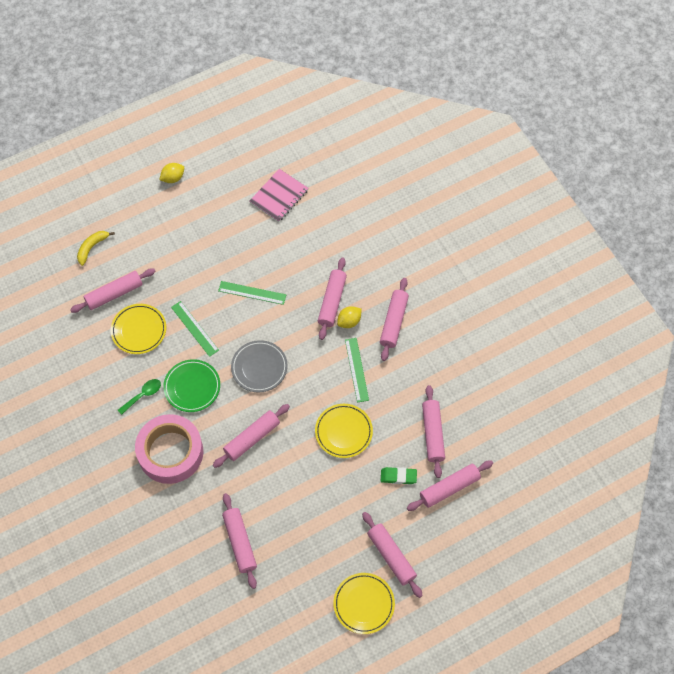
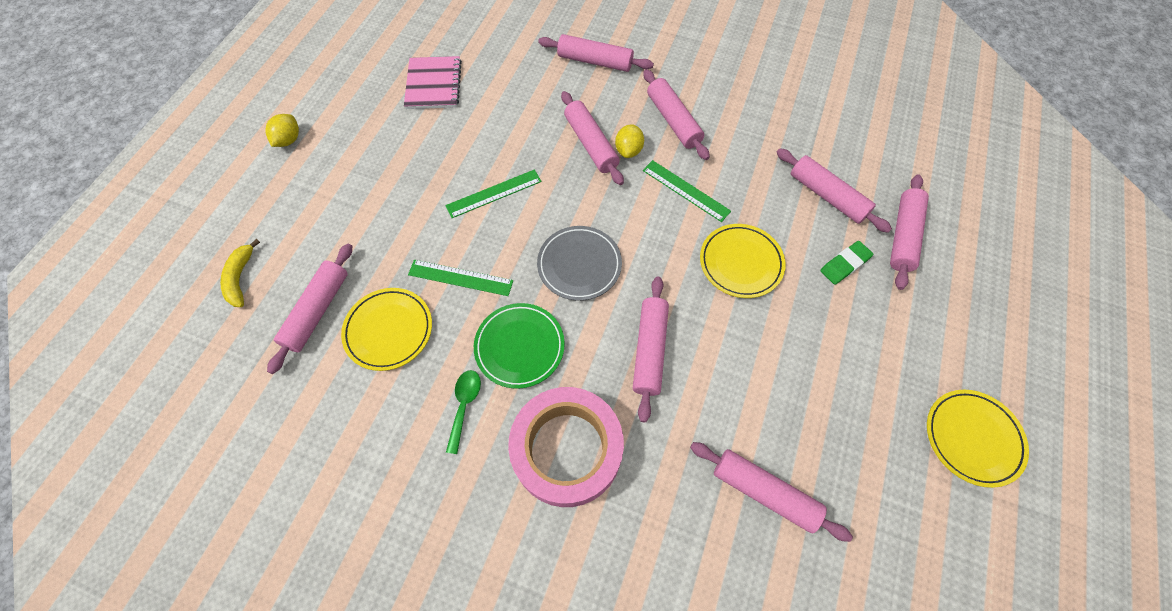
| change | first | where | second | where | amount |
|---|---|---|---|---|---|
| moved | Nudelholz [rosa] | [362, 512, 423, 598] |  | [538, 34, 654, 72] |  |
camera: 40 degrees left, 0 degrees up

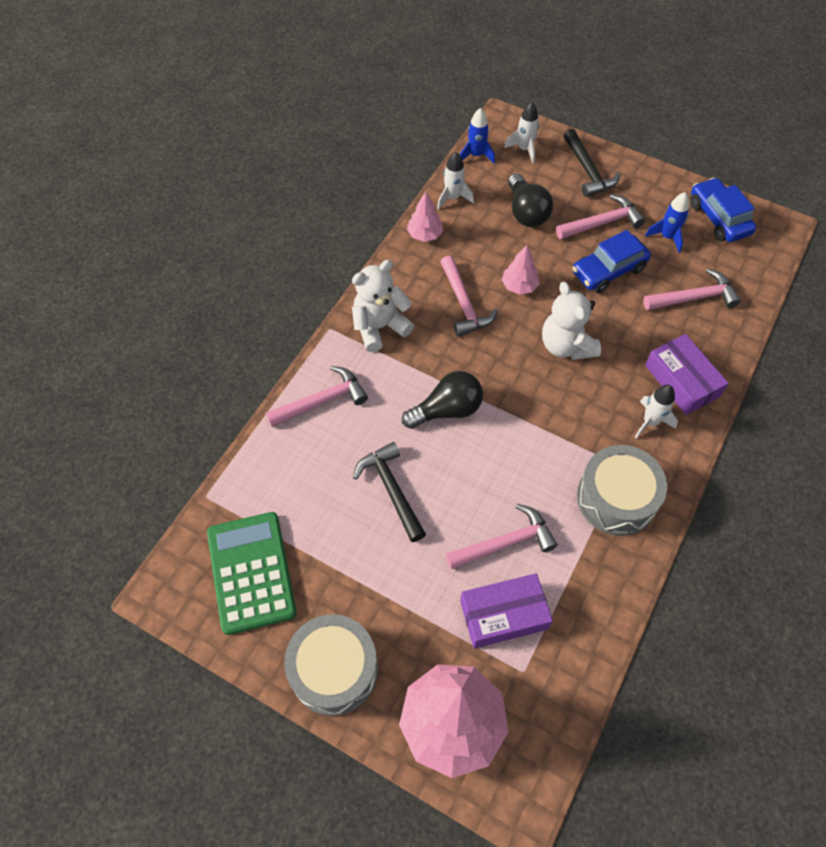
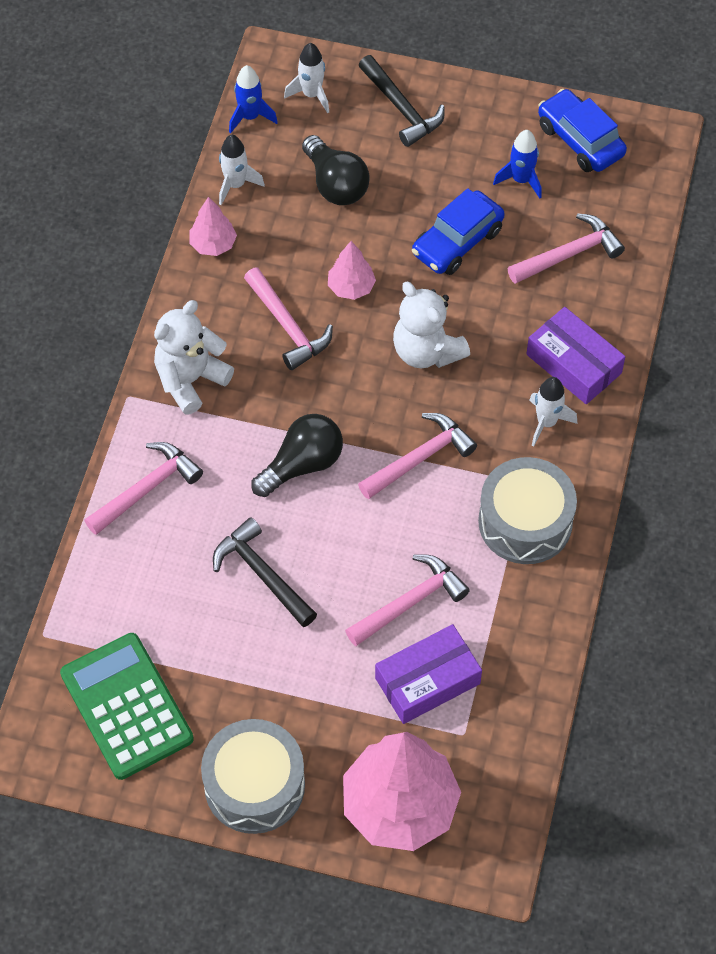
| change | first | where | second | where | amount |
|---|---|---|---|---|---|
| moved | Hammer [rosa] | [556, 194, 645, 239] |  | [358, 413, 477, 499] |  |
camera: 15 degrees left, 0 degrees up

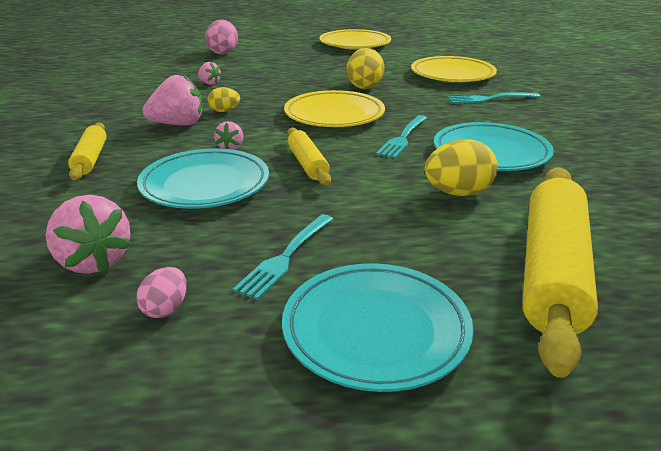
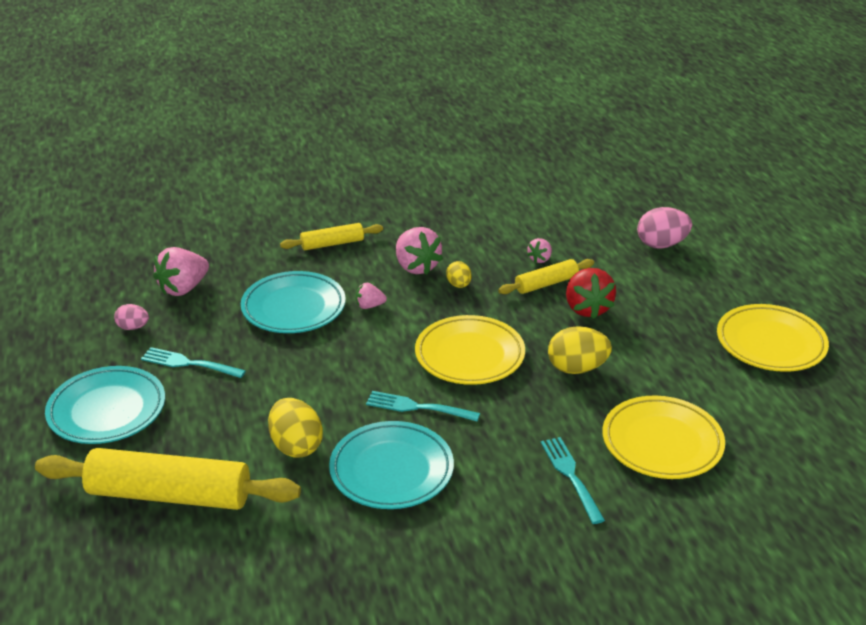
| change | first | where | second | where | amount |
|---|---|---|---|---|---|
| moved | Nudelholz [gelb] | [287, 128, 331, 185] |  | [498, 259, 594, 294] |  |
| added |  |  | Erdbeere [rot] | [566, 268, 616, 319] |  |
camera: 80 degrees right, 5 degrees up

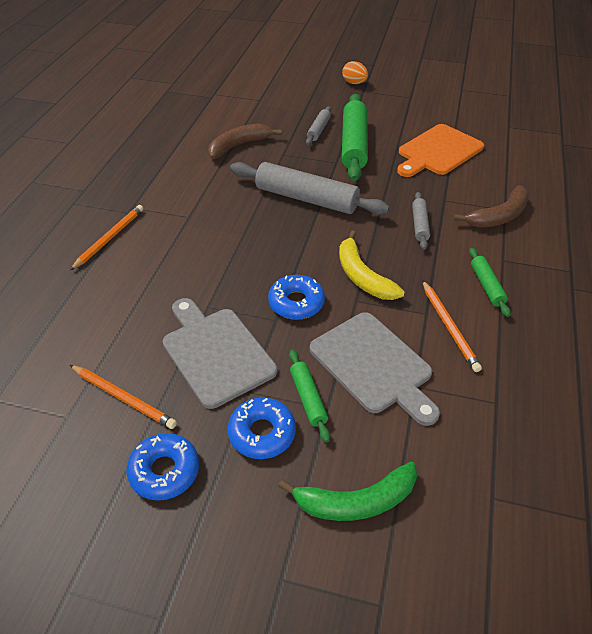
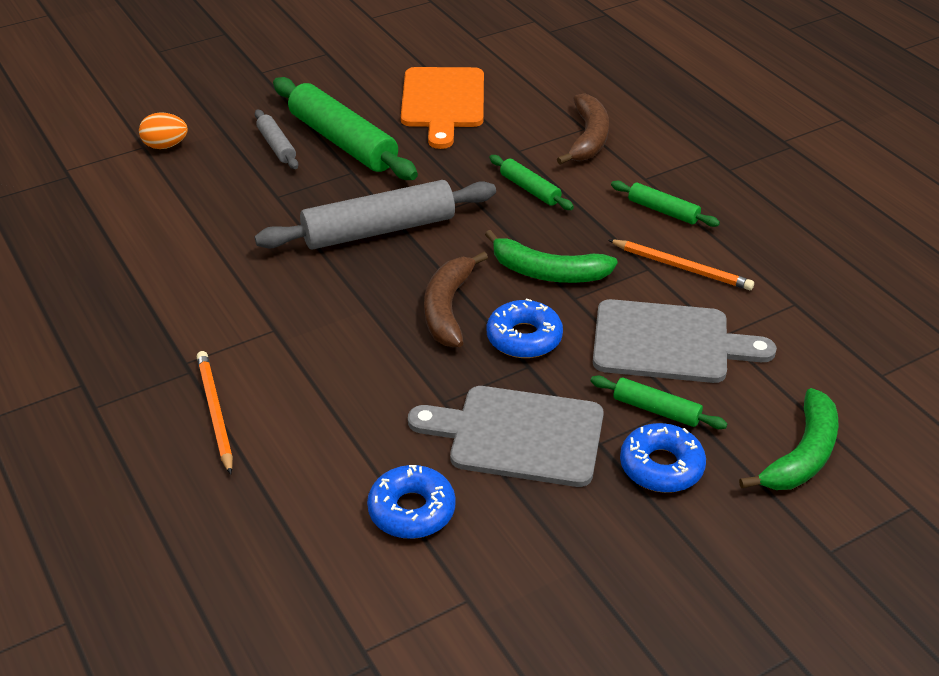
| change | first | where | second | where | amount |
|---|---|---|---|---|---|
| moved | Ei [orange] | [342, 61, 368, 84] |  | [139, 112, 188, 149] |  |
| moved | Banane [braun] | [208, 123, 282, 159] |  | [424, 252, 488, 347] |  |
| recoloured | Nudelholz [grau] | [412, 192, 430, 250] | Nudelholz [grün] | [489, 155, 574, 210] |  |
| recoloured | Banane [gelb] | [339, 230, 405, 300] | Banane [grün] | [485, 230, 618, 283] |  |
| removed | Bleistift [orange] | [70, 365, 177, 429] |  |  |  |
| moved | Donut [blau] | [126, 433, 199, 501] |  | [367, 465, 456, 539] |  |
camera: 45 degrees left, 5 degrees down

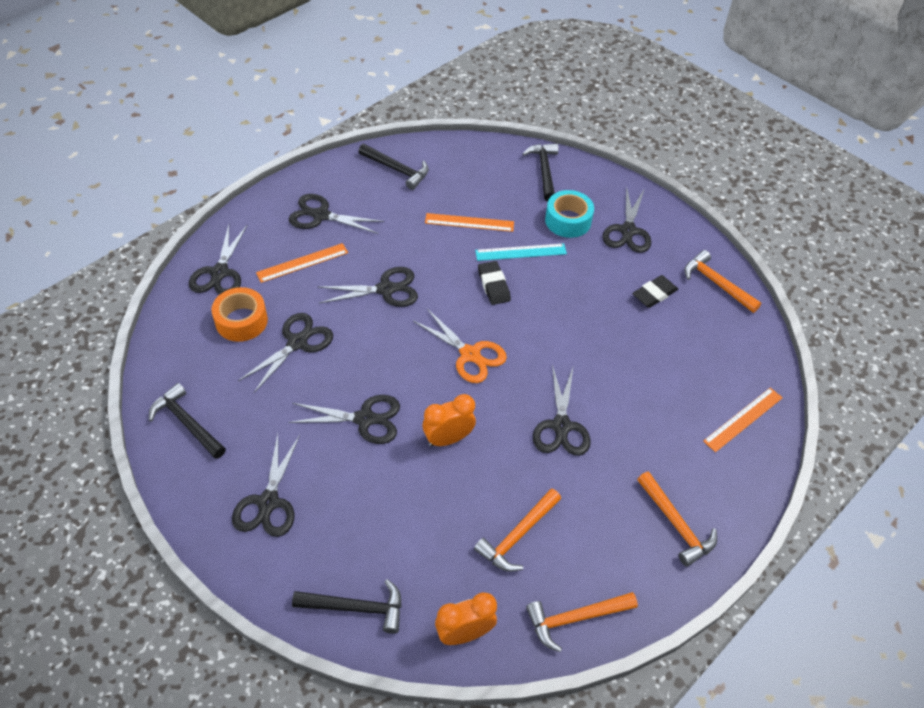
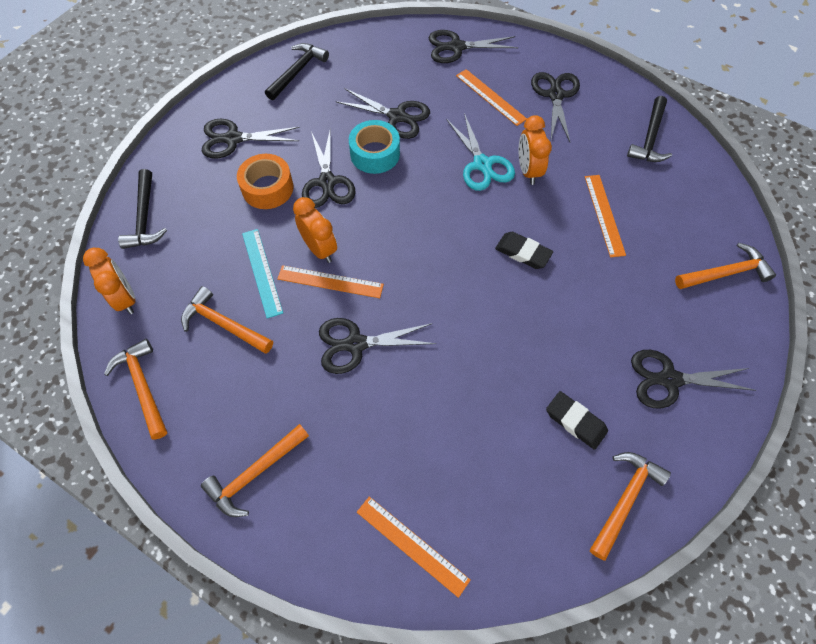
| change | first | where | second | where | amount |
|---|---|---|---|---|---|
| recoloured | Hammer [schwarz] | [523, 143, 558, 201] | Hammer [orange] | [675, 243, 776, 289] |  |
| moved | Klebeband [türkis] | [545, 190, 594, 238] |  | [349, 120, 400, 174] |  |
| moved | Lineal [türkis] | [475, 243, 567, 261] |  | [242, 229, 283, 318] |  |
| turned | Radiergummi [schwarz] | [478, 261, 511, 305] |  | [495, 232, 553, 269] | 60 degrees clockwise |
| recoloured | Schere [schwarz] | [319, 267, 418, 307] | Schere [türkis] | [446, 113, 515, 191] |  |
| moved | Klebeband [orange] | [211, 287, 268, 342] |  | [237, 154, 293, 209] |  |
| removed | Schere [orange] | [413, 309, 507, 383] |  |  |  |
| added |  |  | Wecker [orange] | [519, 115, 552, 185] |  |
| added |  |  | Lineal [orange] | [277, 265, 384, 298] |  |
camera: 80 degrees right, 10 degrees up

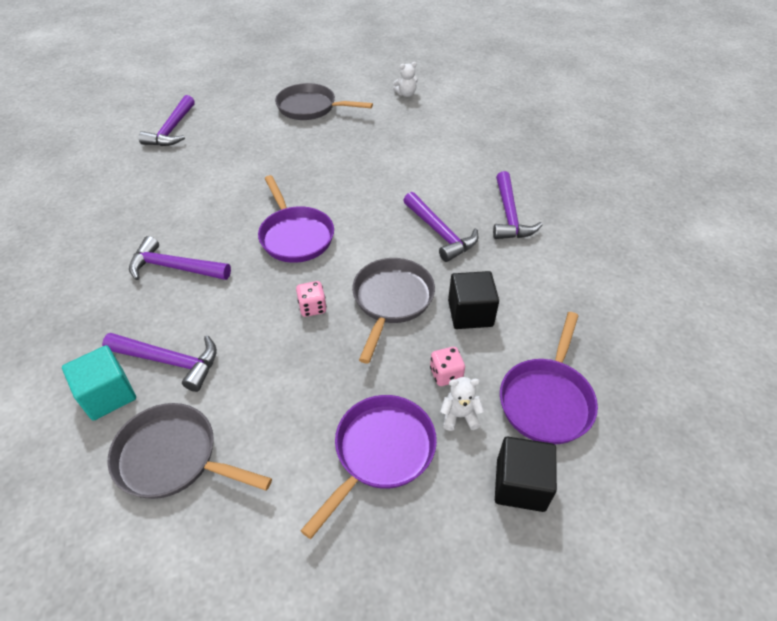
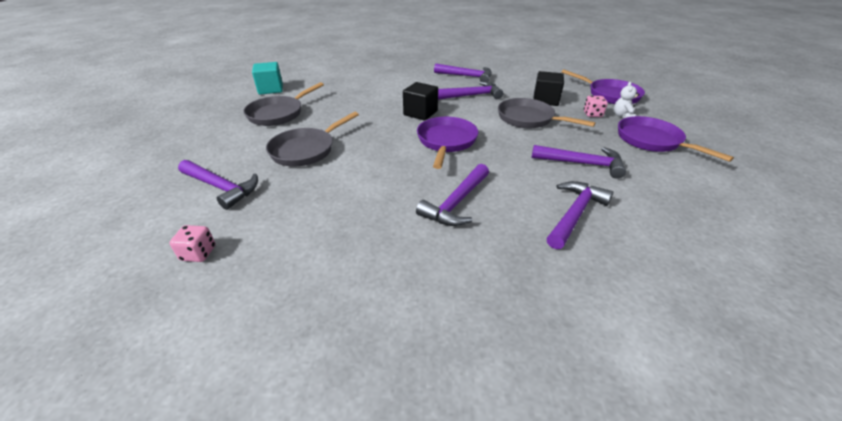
| change | first | where | second | where | amount |
|---|---|---|---|---|---|
| removed | Teddybär [weiß] | [393, 62, 418, 97] |  |  |  |
| turned | Pfanne [lila] | [258, 175, 334, 263] |  | [417, 117, 478, 169] | 75 degrees counterclockwise |
| moved | Spielwürfel [rosa] | [296, 281, 327, 317] |  | [169, 225, 216, 262] |  |
| moved | Kubus [türkis] | [62, 345, 136, 421] |  | [252, 62, 283, 95] |  |
| moved | Pfanne [grau] | [107, 403, 272, 499] |  | [266, 112, 359, 167] |  |
| moved | Kubus [schwarz] | [495, 437, 557, 512] |  | [403, 82, 438, 121] |  |
| added |  |  | Hammer [lila] | [532, 145, 626, 179] |  |
camera: 70 degrees left, 10 degrees down

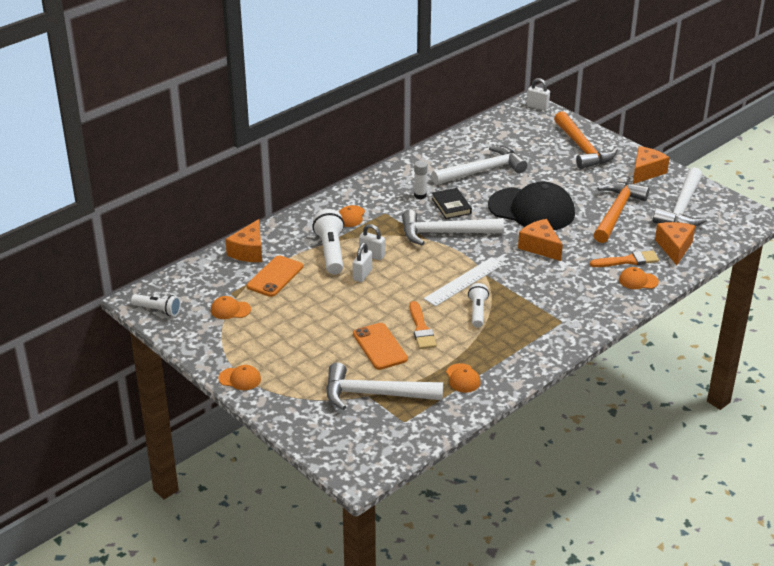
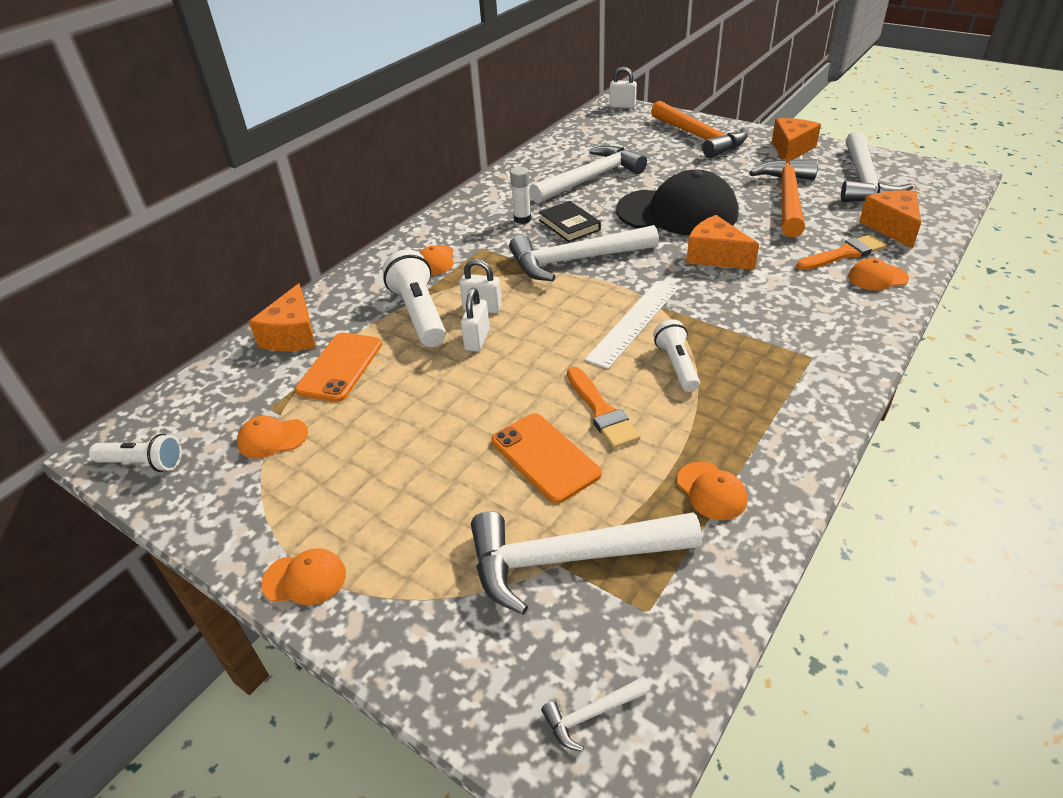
| change | first | where | second | where | amount |
|---|---|---|---|---|---|
| added |  |  | Hammer [weiß] | [541, 677, 651, 752] |  |
camera: 10 degrees left, 5 degrees up

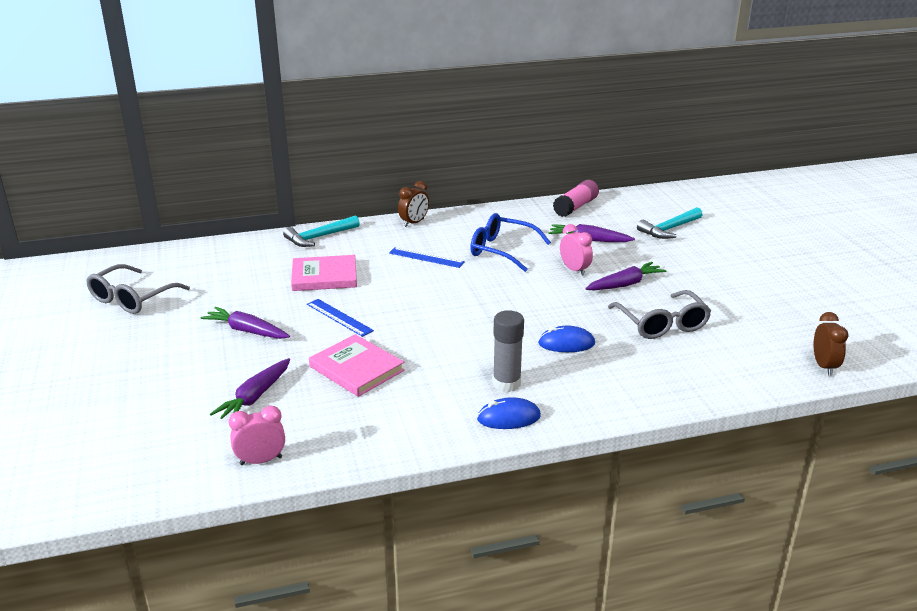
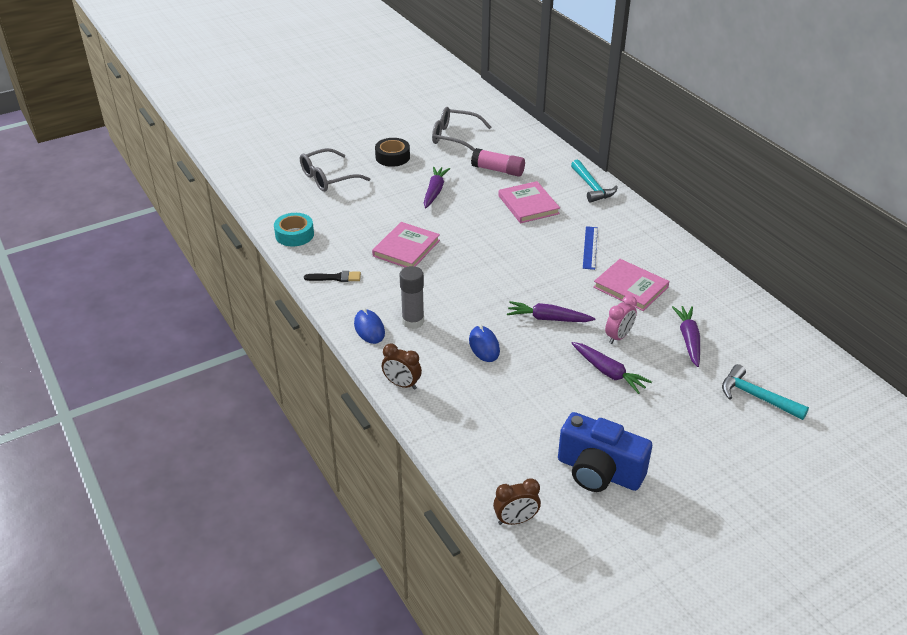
| change | first | where | second | where | amount |
|---|---|---|---|---|---|
| moved | Klebestift [rosa] | [553, 180, 599, 217] |  | [471, 148, 525, 177] |  |
| moved | Wecker [braun] | [398, 181, 429, 227] |  | [382, 344, 422, 390] |  |
| replaced | Brille [blau] | [470, 213, 551, 272] | Buch [rosa] | [593, 259, 669, 311] |  |
| turned | Hammer [türkis] | [283, 215, 360, 247] |  | [571, 159, 618, 203] | 150 degrees counterclockwise |
| moved | Brille [grau] | [608, 290, 711, 339] |  | [300, 148, 370, 192] |  |
| removed | Lineal [blau] | [307, 299, 374, 337] |  |  |  |
| moved | Karotte [lila] | [210, 358, 290, 419] |  | [507, 301, 596, 322] |  |
| replaced | Wecker [rosa] | [229, 405, 285, 465] | Klebeband [türkis] | [274, 213, 314, 247] |  |
| added |  |  | Klebeband [schwarz] | [375, 138, 410, 167] |  |
| added |  |  | Pinsel [schwarz] | [304, 271, 361, 282] |  |
| added |  |  | Kamera [blau] | [558, 412, 652, 492] |  |
camera: 75 degrees right, 10 degrees up

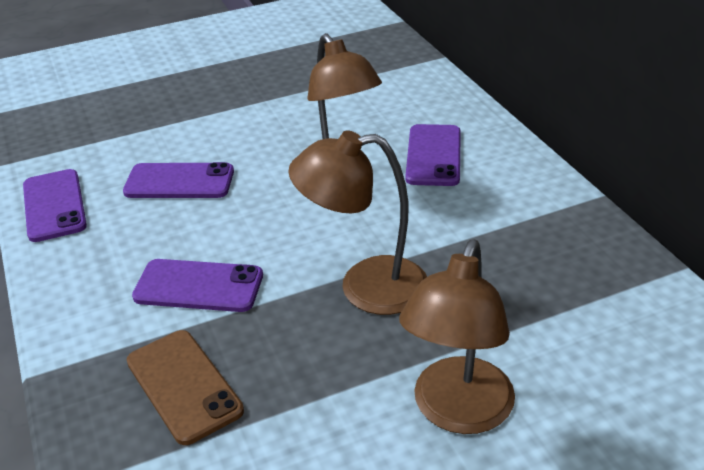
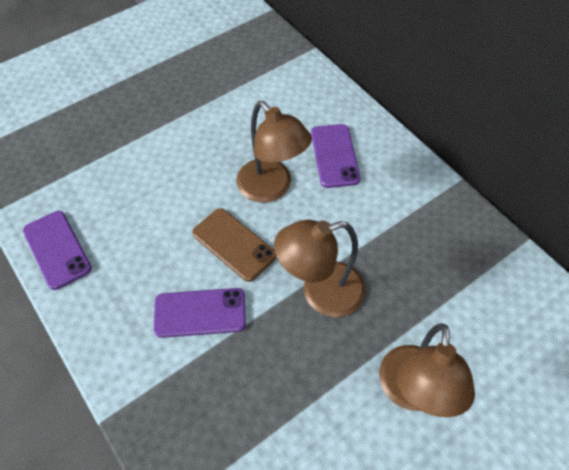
| change | first | where | second | where | amount |
|---|---|---|---|---|---|
| removed | Handy [lila] | [123, 162, 234, 198] |  |  |  |
| moved | Handy [braun] | [127, 330, 244, 445] |  | [192, 208, 276, 282] |  |
camera: 15 degrees left, 20 degrees up

